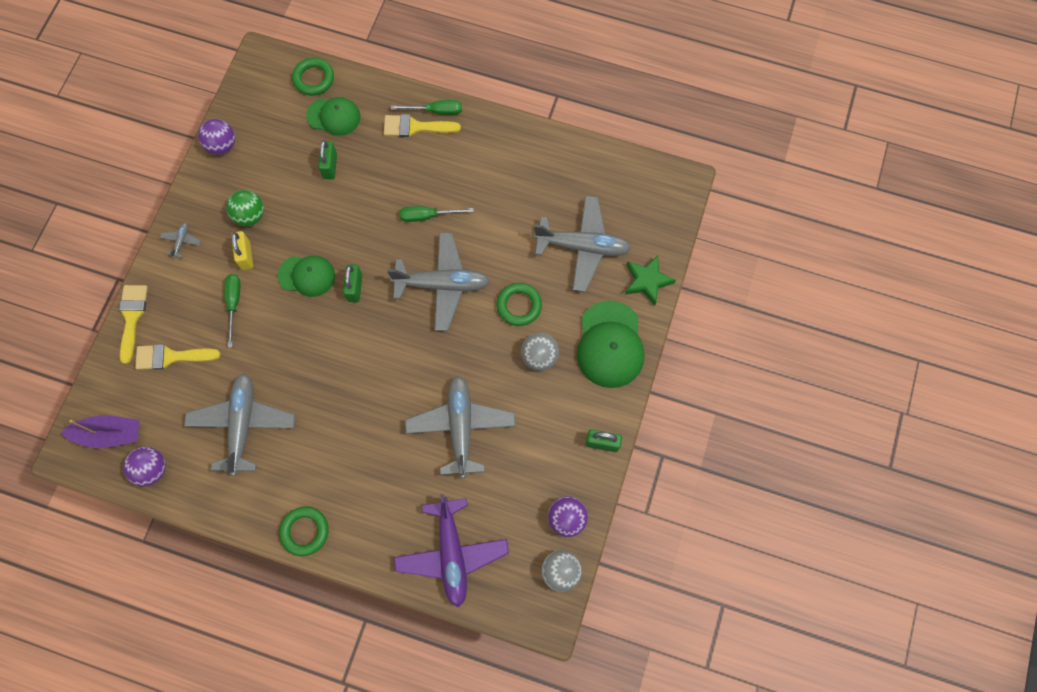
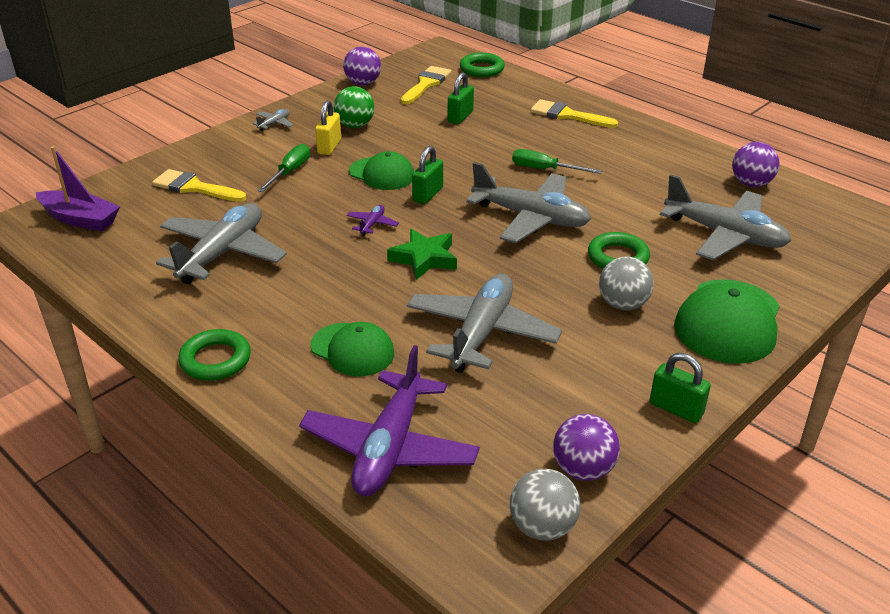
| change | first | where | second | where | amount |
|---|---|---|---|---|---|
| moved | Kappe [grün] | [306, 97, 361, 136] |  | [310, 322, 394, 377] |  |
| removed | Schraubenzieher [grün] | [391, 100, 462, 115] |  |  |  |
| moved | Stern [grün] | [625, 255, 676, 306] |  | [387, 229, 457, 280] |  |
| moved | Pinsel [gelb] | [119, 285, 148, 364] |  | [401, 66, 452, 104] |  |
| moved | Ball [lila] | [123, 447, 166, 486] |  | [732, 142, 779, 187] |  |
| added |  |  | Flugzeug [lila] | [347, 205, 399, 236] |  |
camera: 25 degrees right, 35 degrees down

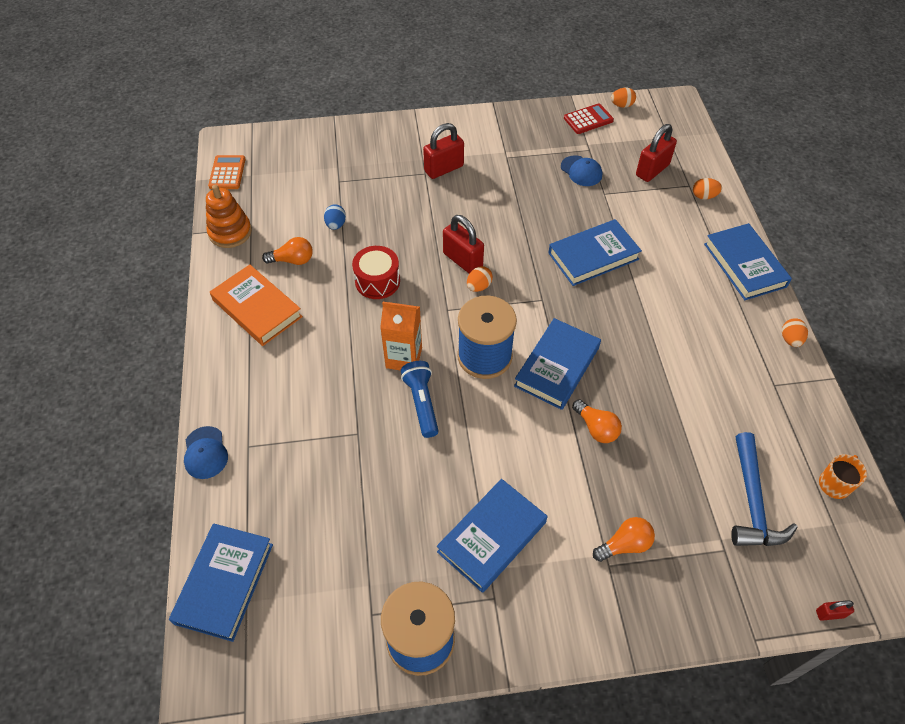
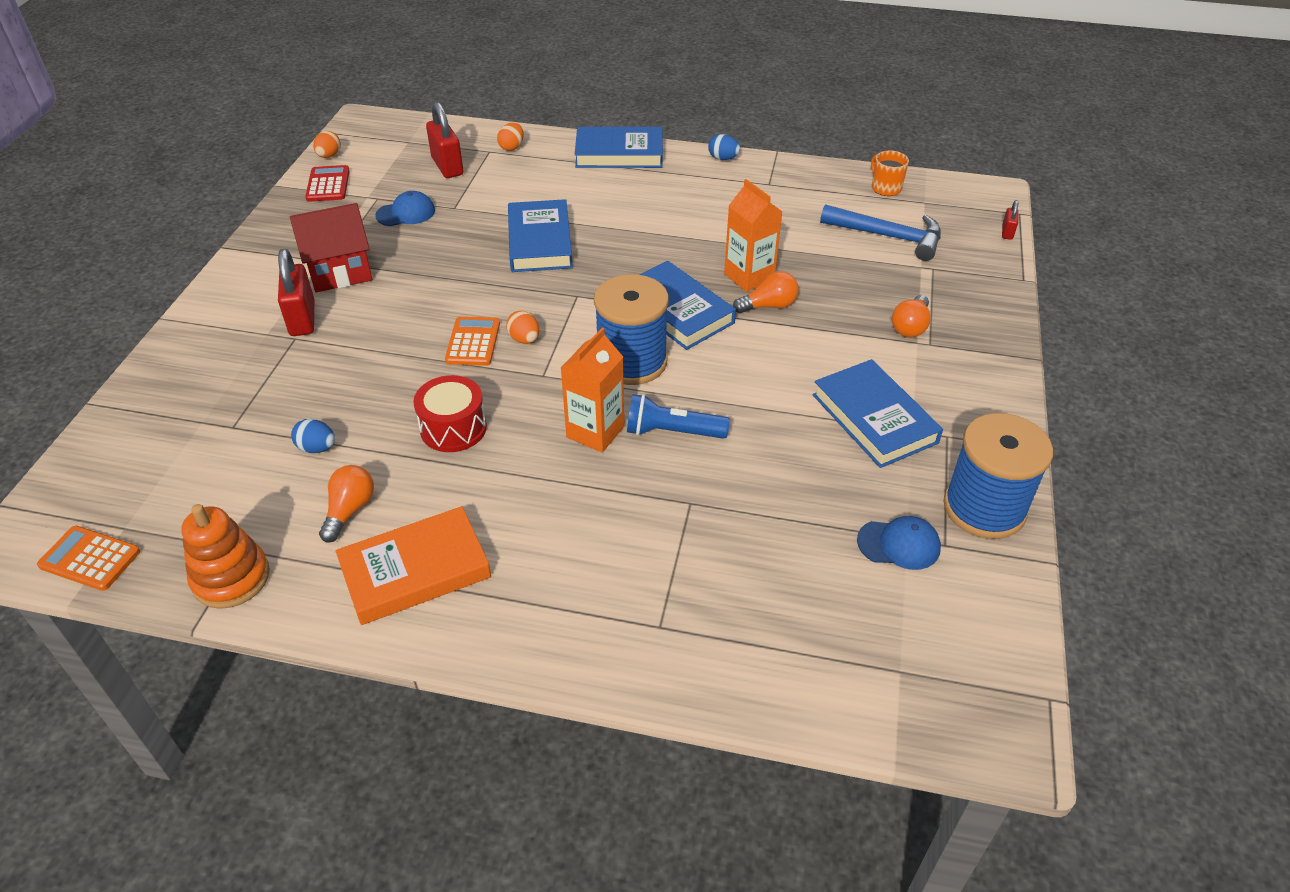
| change | first | where | second | where | amount |
|---|---|---|---|---|---|
| replaced | Vorhängeschloss [rot] | [443, 215, 484, 274] | Taschenrechner [orange] | [445, 316, 500, 366] |  |
| recoloured | Ei [orange] | [782, 318, 808, 347] | Ei [blau] | [708, 134, 740, 160] |  |
| moved | Kappe [blau] | [184, 426, 228, 479] |  | [857, 516, 941, 570] |  |
| turned | Glühbirne [orange] | [593, 517, 655, 562] |  | [892, 295, 931, 337] | 150 degrees counterclockwise |
| removed | Buch [blau] | [169, 523, 273, 642] |  |  |  |
| added |  |  | Getränkekarton [orange] | [724, 179, 782, 292] |  |
| added |  |  | Haus [rot] | [290, 203, 372, 292] |  |
camera: 70 degrees left, 10 degrees down

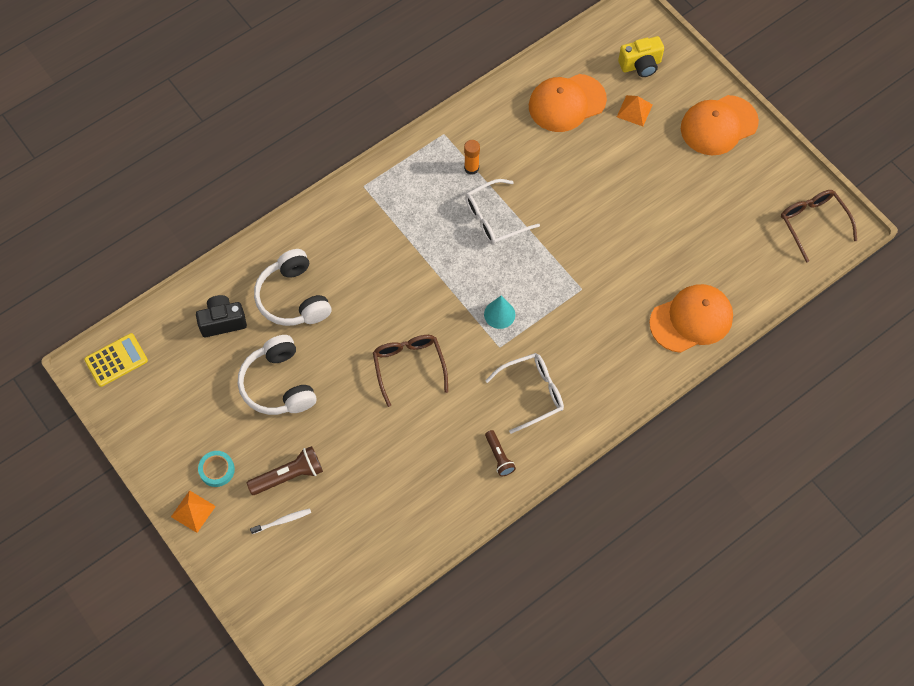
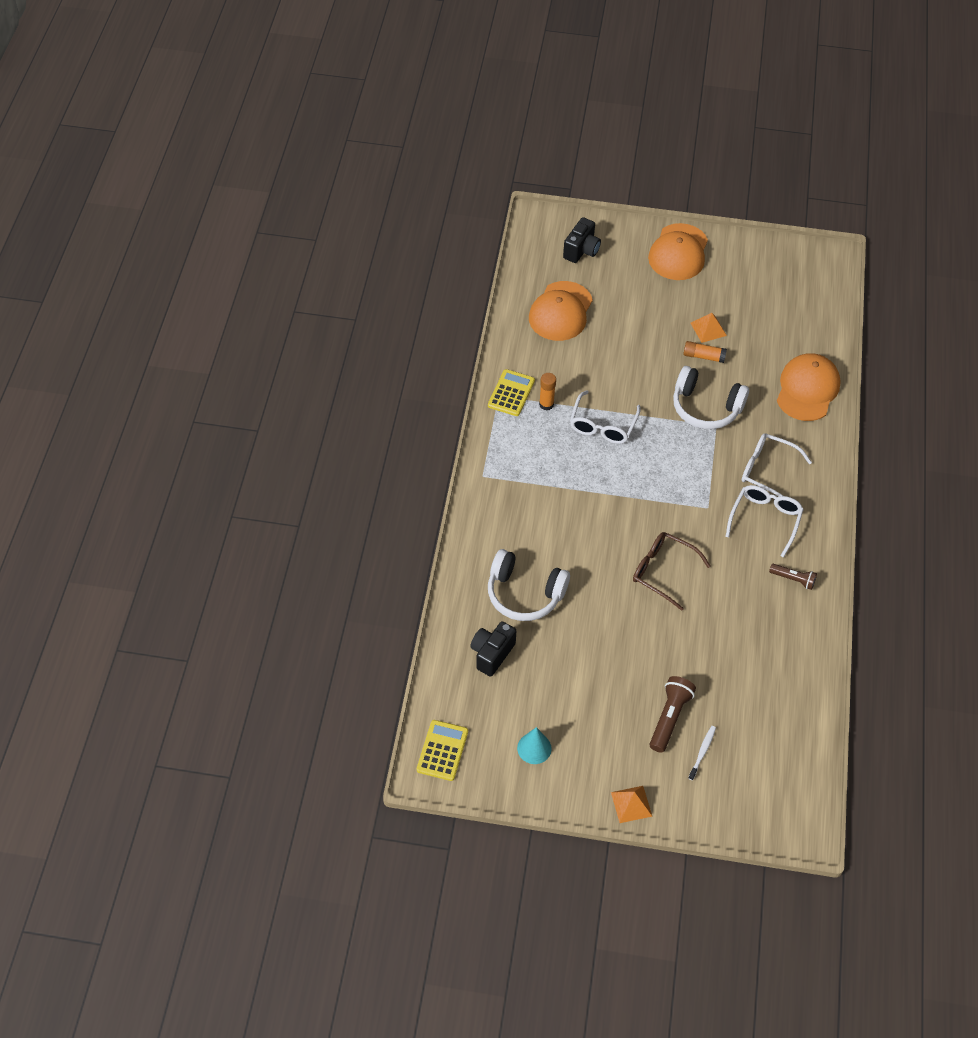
| change | first | where | second | where | amount |
|---|---|---|---|---|---|
| recoloured | Kamera [gelb] | [618, 36, 664, 77] | Kamera [schwarz] | [563, 217, 601, 263] |  |
| moved | Pyramide [orange] | [617, 95, 653, 126] |  | [690, 313, 727, 343] |  |
| removed | Brille [braun] | [781, 190, 857, 263] |  |  |  |
| moved | Kegel [türkis] | [484, 296, 515, 329] |  | [517, 727, 552, 764] |  |
| moved | Kopfhörer [weiß] | [238, 335, 316, 415] |  | [673, 366, 749, 429] |  |
| removed | Klebeband [türkis] | [198, 451, 235, 487] |  |  |  |
| added |  |  | Klebestift [orange] | [683, 341, 727, 363] |  |
| added |  |  | Taschenrechner [gelb] | [488, 369, 535, 416] |  |
| added |  |  | Brille [weiß] | [742, 433, 812, 497] |  |
camera: 45 degrees left, 10 degrees down

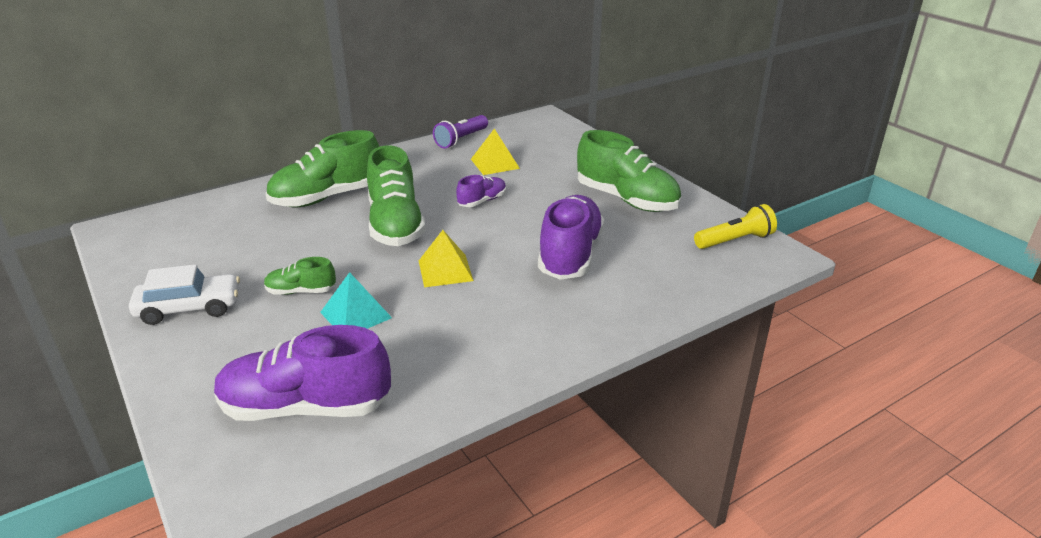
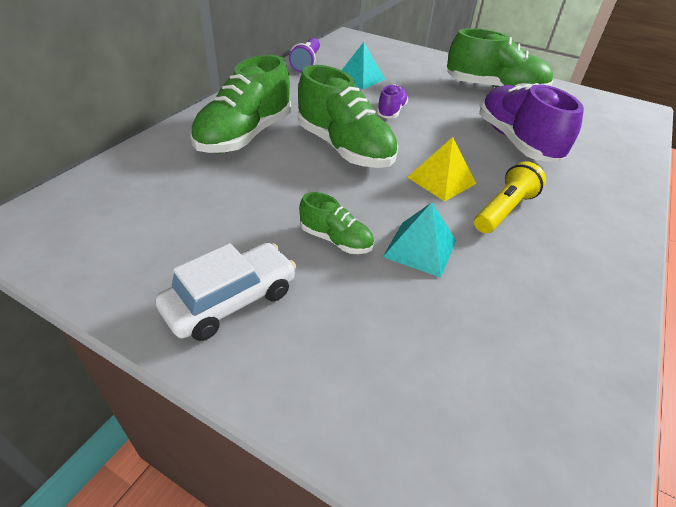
| change | first | where | second | where | amount |
|---|---|---|---|---|---|
| recoloured | Pyramide [gelb] | [471, 129, 520, 175] | Pyramide [türkis] | [342, 42, 385, 90] |  |
| moved | Taschenlampe [gelb] | [694, 204, 777, 249] |  | [474, 161, 546, 233] |  |
| turned | Schuh [grün] | [264, 257, 336, 295] |  | [299, 192, 374, 254] | 120 degrees counterclockwise |
| removed | Schuh [lila] | [214, 325, 391, 421] |  |  |  |
camera: 30 degrees left, 10 degrees up

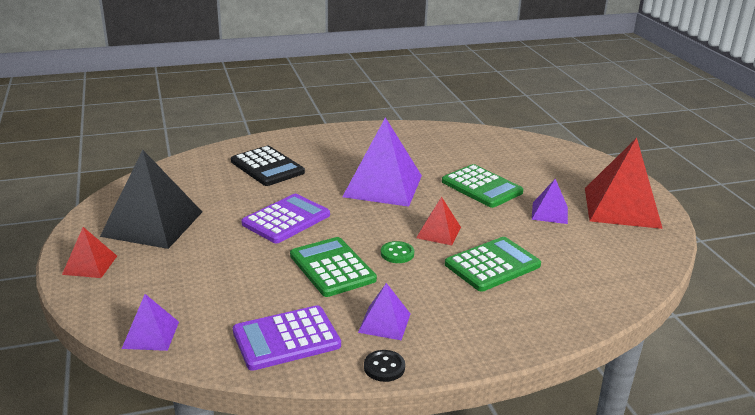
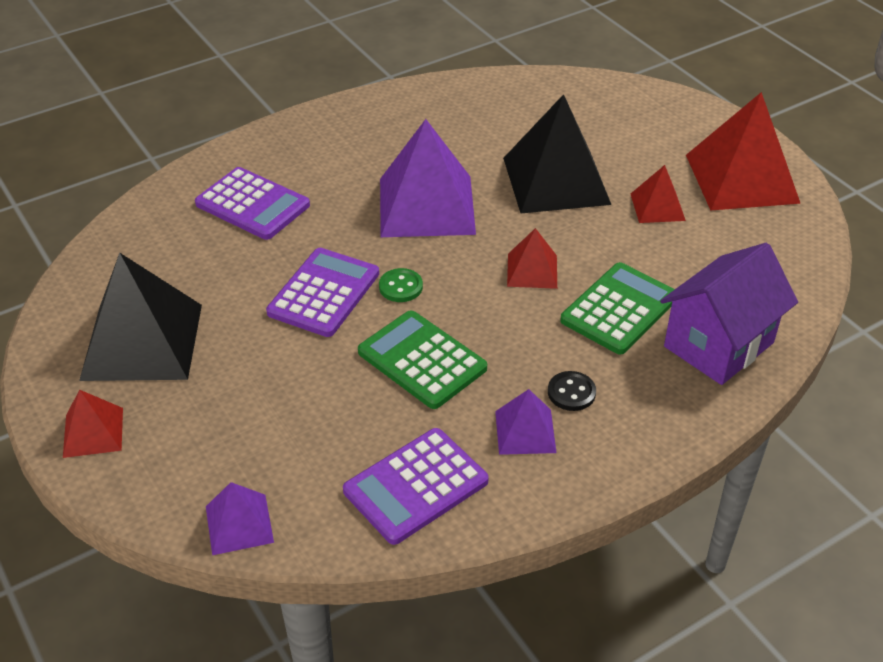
| change | first | where | second | where | amount |
|---|---|---|---|---|---|
| recoloured | Taschenrechner [schwarz] | [231, 146, 305, 186] | Taschenrechner [lila] | [195, 167, 310, 240] |  |
| replaced | Taschenrechner [grün] | [442, 164, 523, 208] | Pyramide [schwarz] | [503, 94, 612, 213] |  |
| recoloured | Pyramide [lila] | [532, 179, 568, 224] | Pyramide [rot] | [631, 165, 686, 223] |  |
| moved | Knopf [grün] | [381, 241, 414, 263] |  | [379, 268, 423, 302] |  |
| moved | Knopf [schwarz] | [364, 350, 405, 382] |  | [548, 371, 596, 411] |  |
| added |  |  | Haus [lila] | [660, 243, 798, 385] |  |
camera: 15 degrees left, 15 degrees up

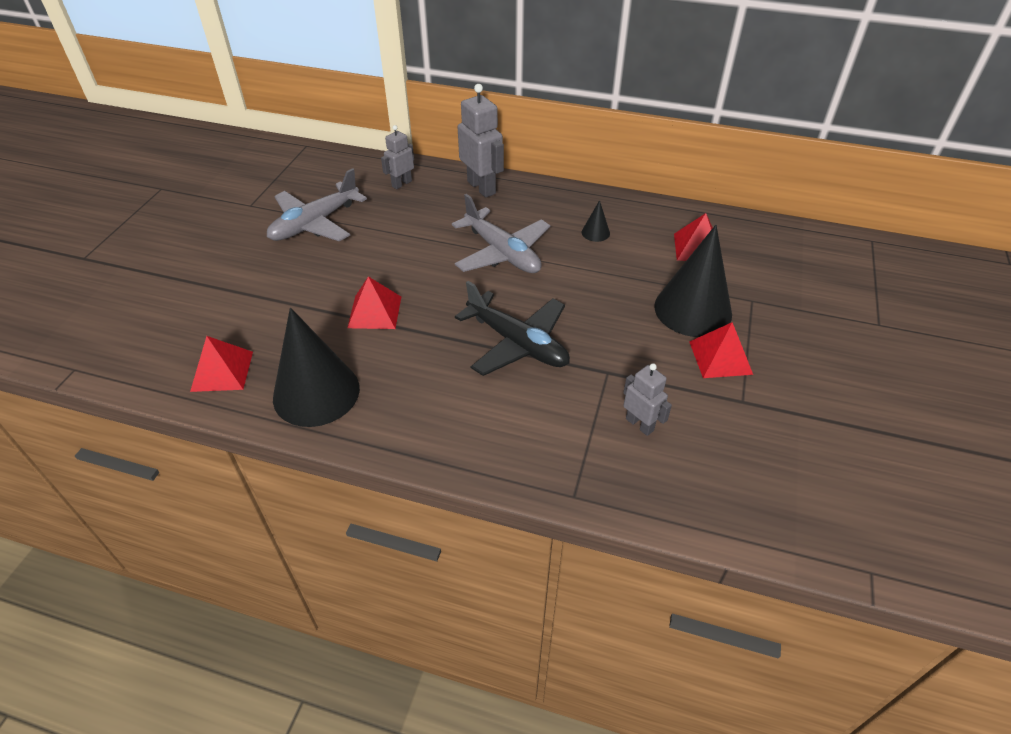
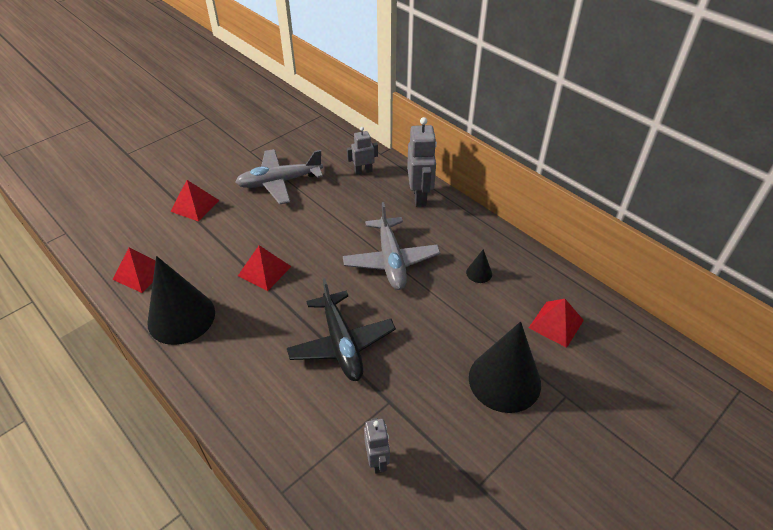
| change | first | where | second | where | amount |
|---|---|---|---|---|---|
| moved | Pyramide [rot] | [689, 322, 753, 378] |  | [170, 180, 219, 222] |  |
camera: 30 degrees right, 0 degrees up

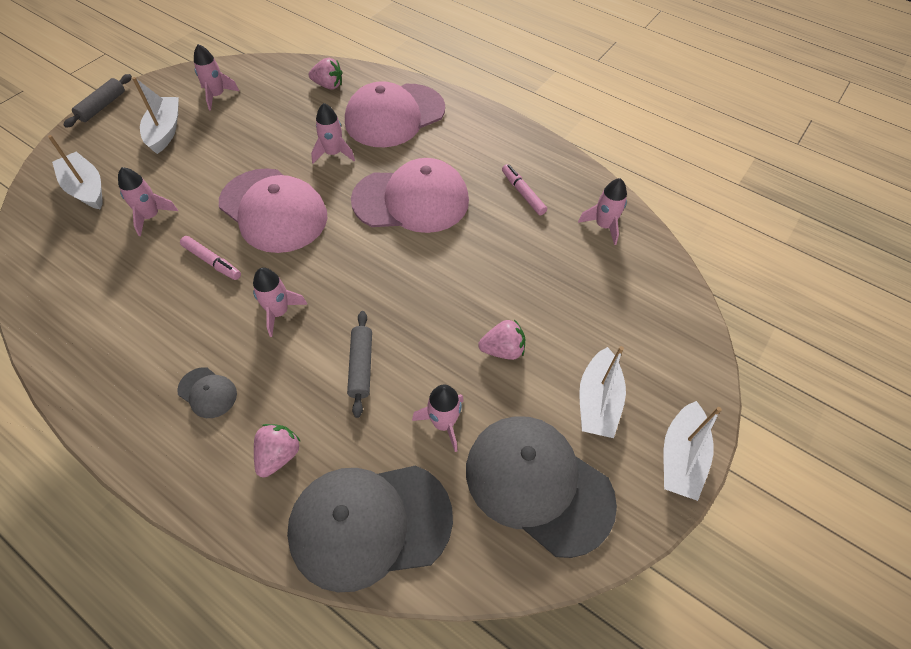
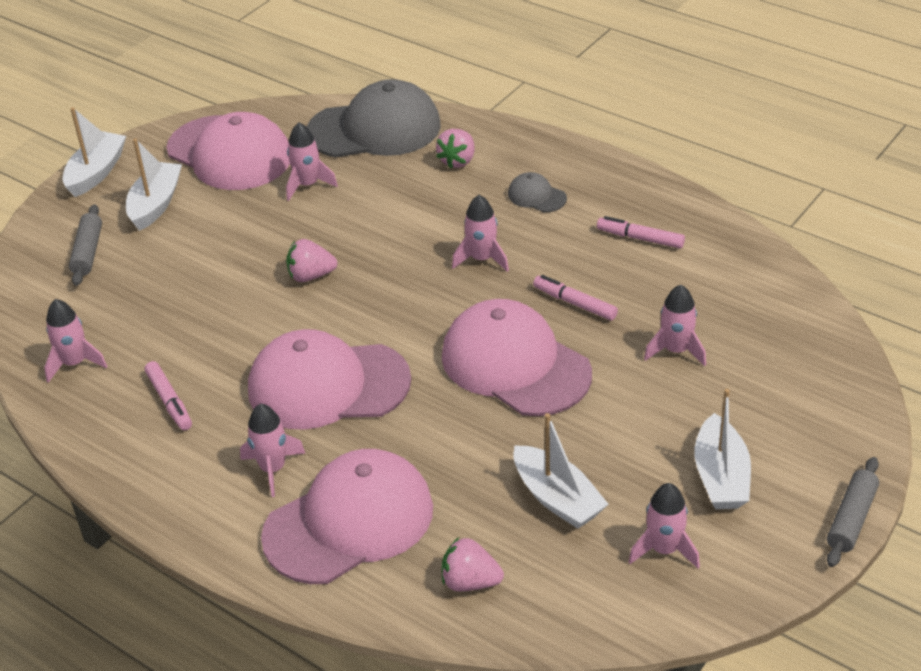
| change | first | where | second | where | amount |
|---|---|---|---|---|---|
| moved | Rakete [rosa] | [311, 103, 355, 164] |  | [240, 403, 305, 497] |  |
| moved | Boot [weiß] | [48, 135, 103, 210] |  | [513, 413, 608, 529] |  |
| moved | Nudelholz [grau] | [347, 311, 372, 418] |  | [69, 204, 102, 286] |  |
| moved | Erdbeere [rosa] | [478, 320, 525, 360] |  | [286, 239, 337, 282] |  |
| recoloured | Kappe [grau] | [466, 416, 617, 558] | Kappe [rosa] | [167, 112, 290, 190] |  |
| added |  |  | Filzstift [rosa] | [597, 216, 685, 248] |  |
camera: 175 degrees left, 15 degrees down

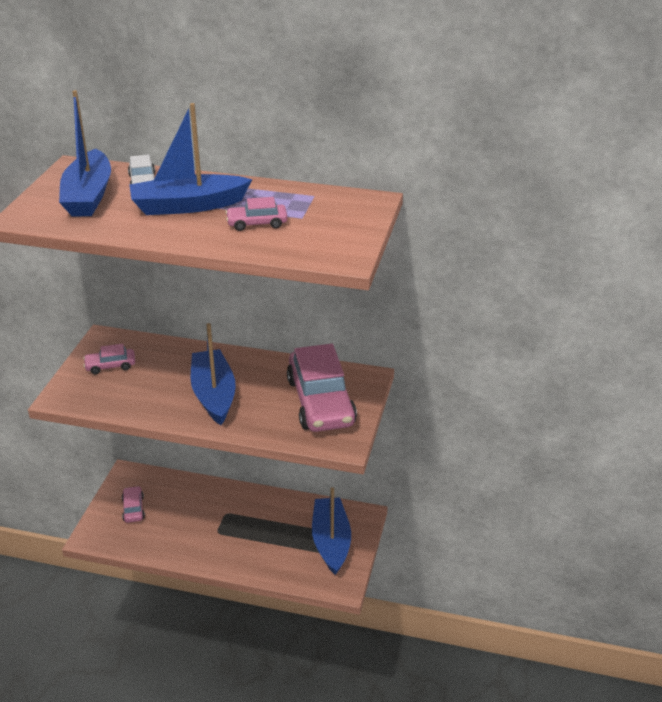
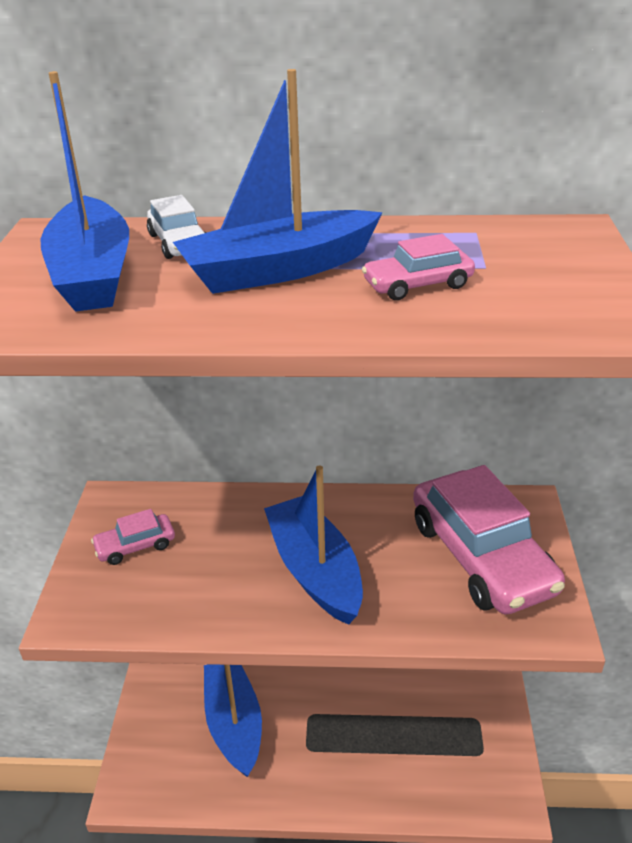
| change | first | where | second | where | amount |
|---|---|---|---|---|---|
| removed | Auto [rosa] | [122, 486, 145, 523] |  |  |  |
| moved | Boot [blau] | [312, 487, 351, 575] |  | [204, 664, 262, 777] |  |
camera: 10 degrees left, 0 degrees up

